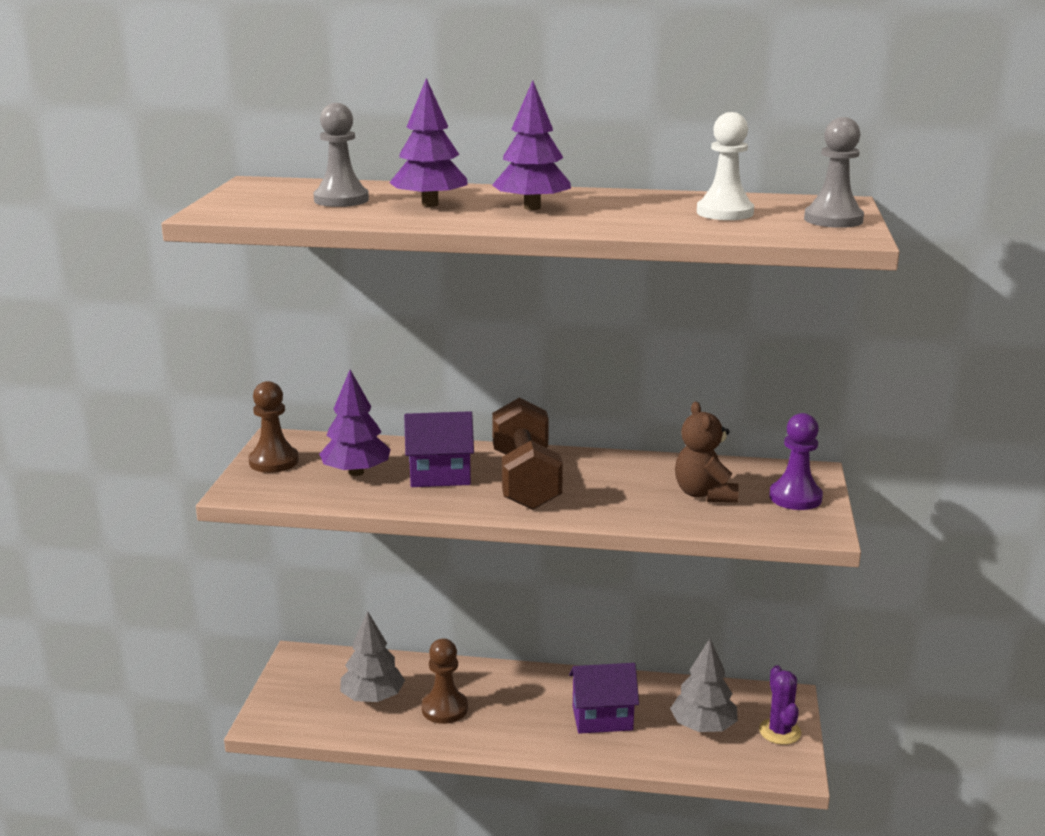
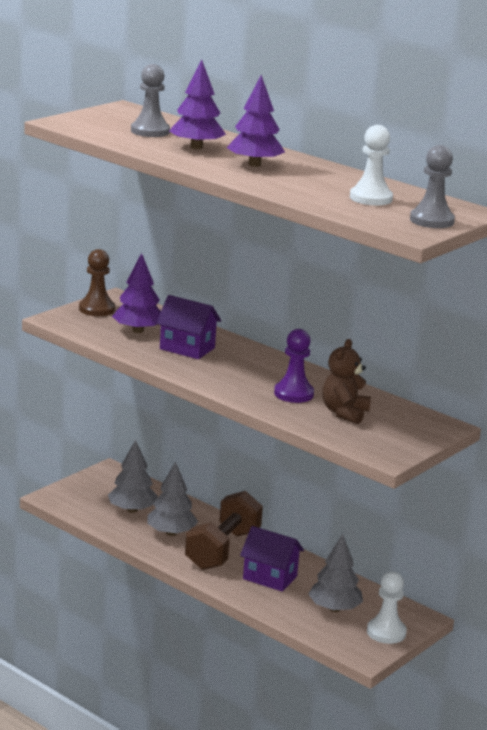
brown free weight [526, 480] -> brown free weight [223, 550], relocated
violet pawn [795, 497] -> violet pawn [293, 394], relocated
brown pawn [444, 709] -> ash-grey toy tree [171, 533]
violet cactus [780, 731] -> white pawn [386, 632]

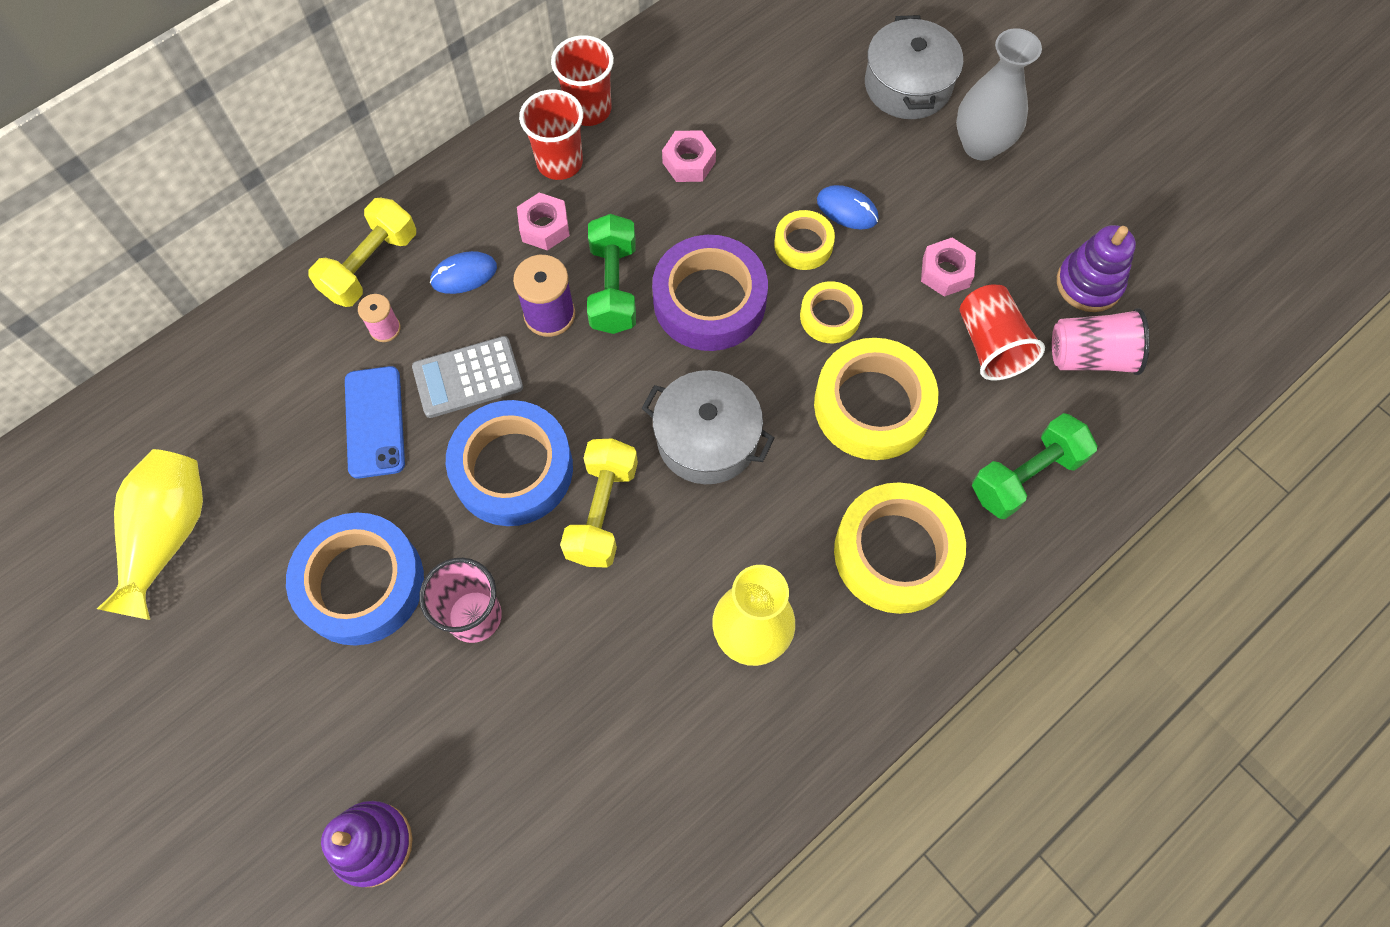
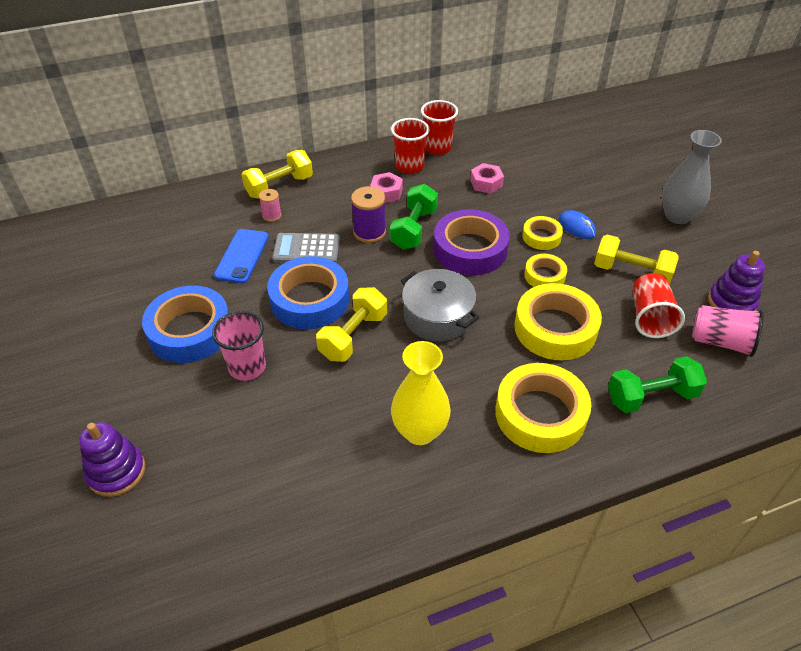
bright yellow vase [168, 536] -> none
blue mouse [464, 274] -> none
ash-grey stockpot [907, 85] -> none
rosy nut [946, 272] -> bright yellow free weight [631, 272]

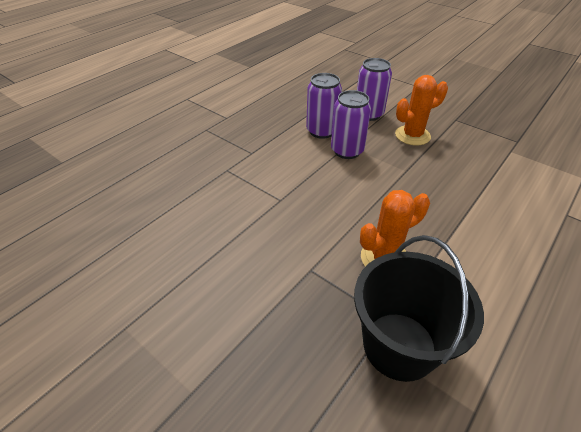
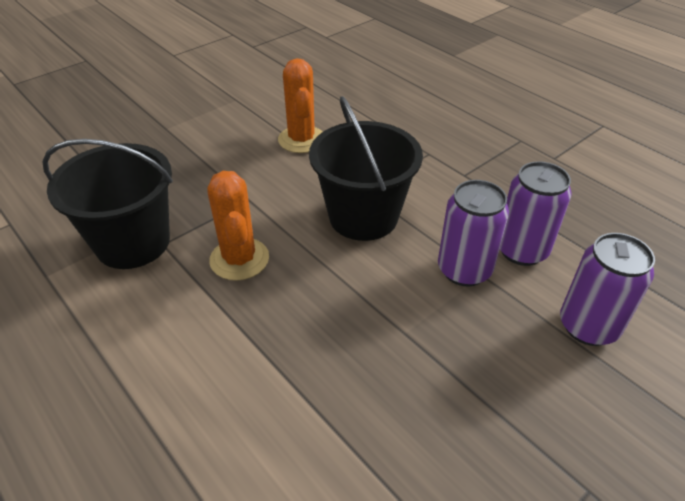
none -> jet-black bucket [363, 216]
orange cactus [412, 135] -> orange cactus [301, 139], relocated

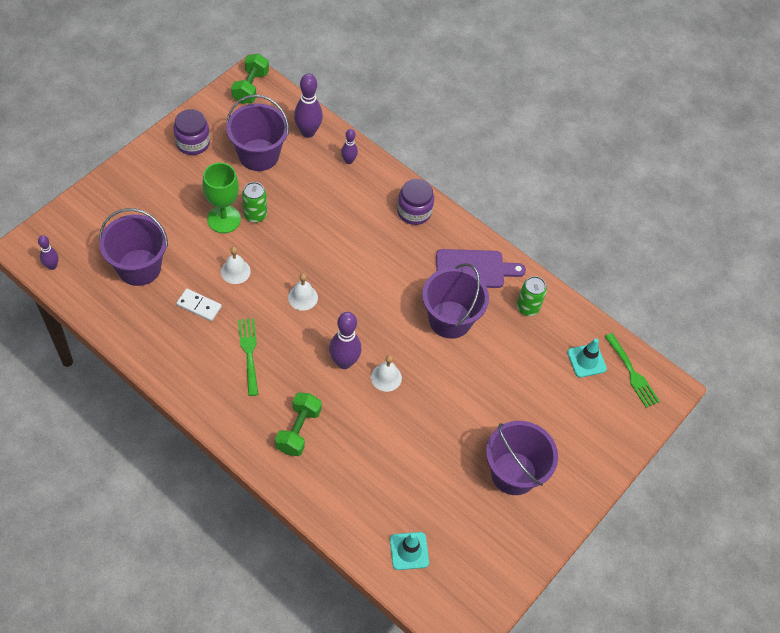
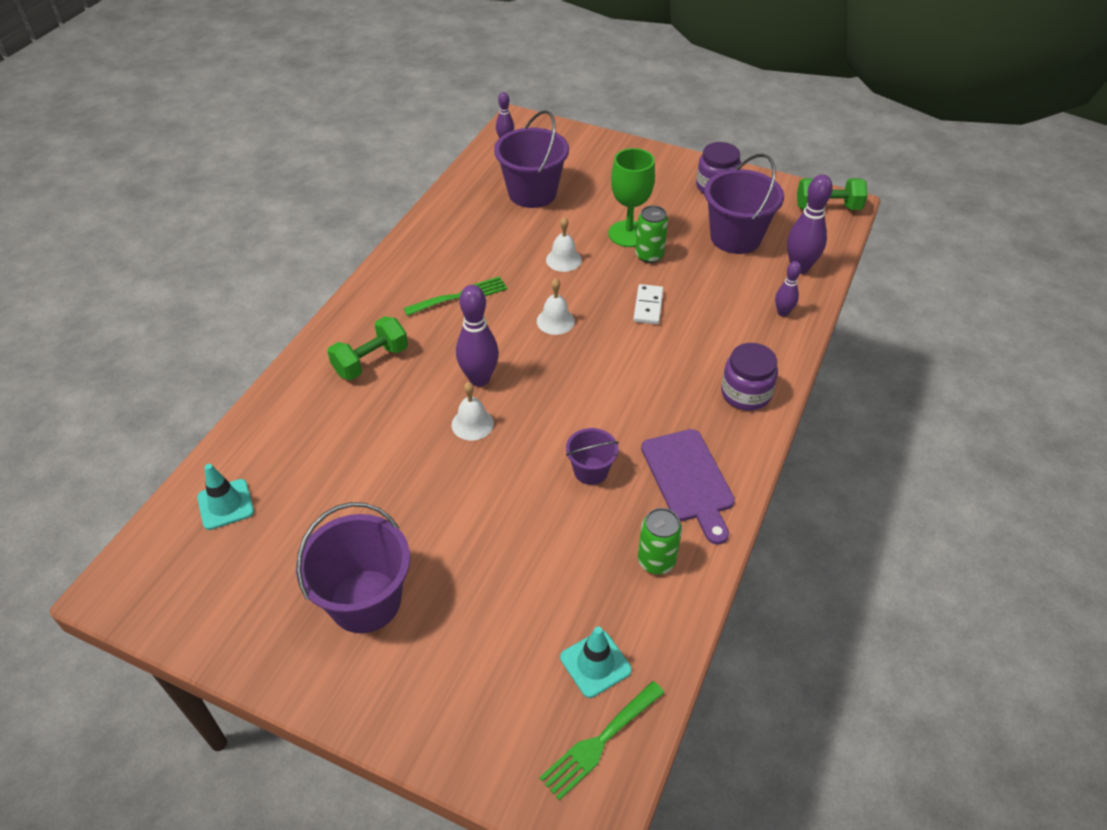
white domino [199, 306] -> white domino [648, 306], relocated
green free weight [298, 430] -> green free weight [371, 361], 45 degrees counterclockwise
violet bucket [450, 319] -> violet bucket [590, 471], x0.54

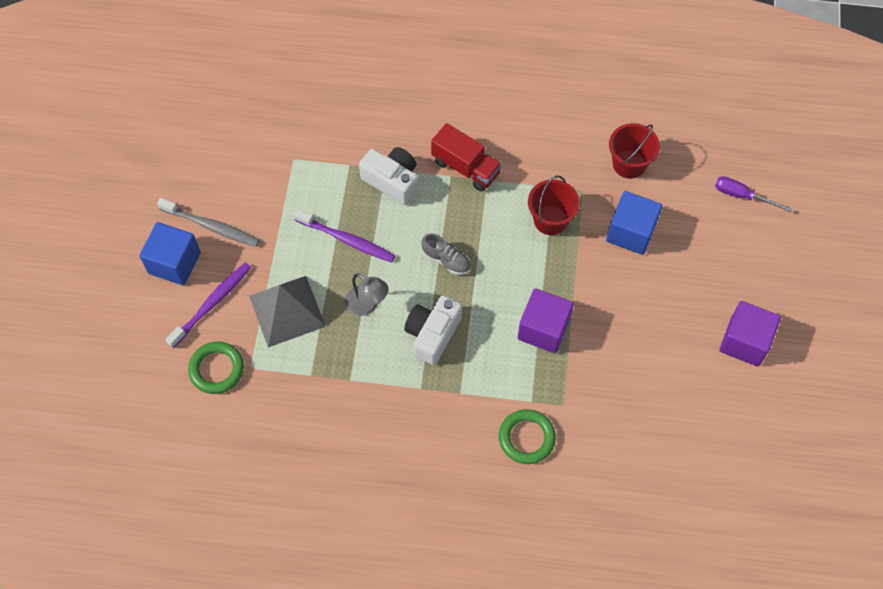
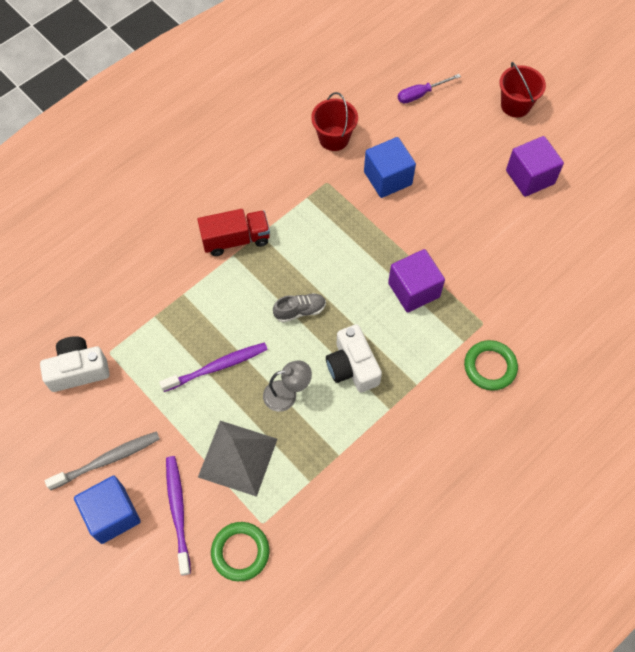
white compact camera [392, 181] -> white compact camera [78, 370], relocated
red bucket [550, 220] -> red bucket [515, 105], relocated

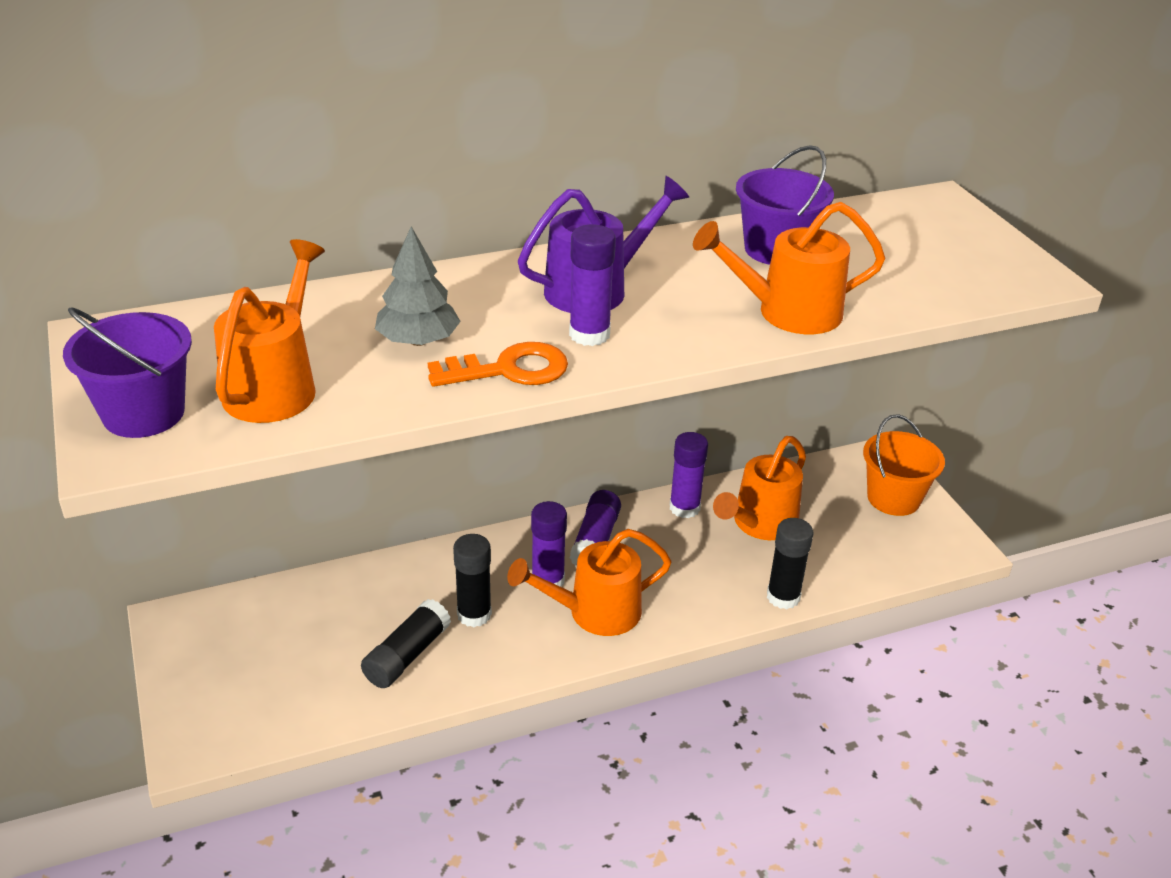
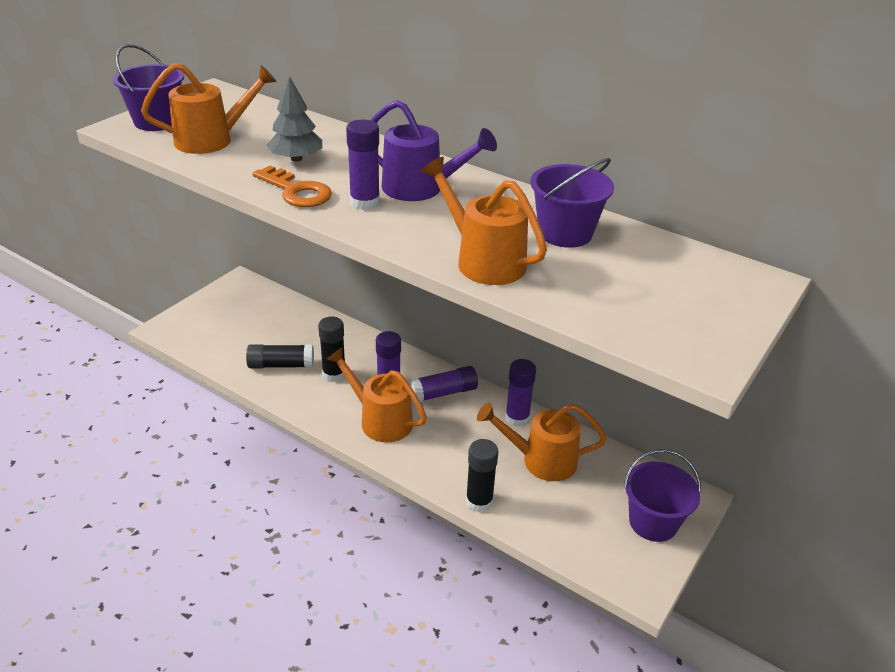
orange bucket [893, 498] -> violet bucket [653, 522]

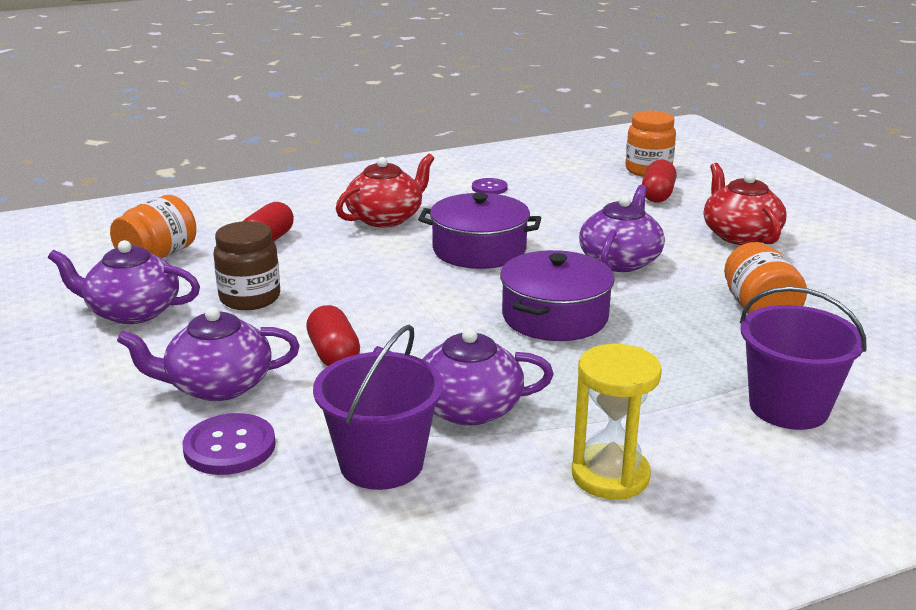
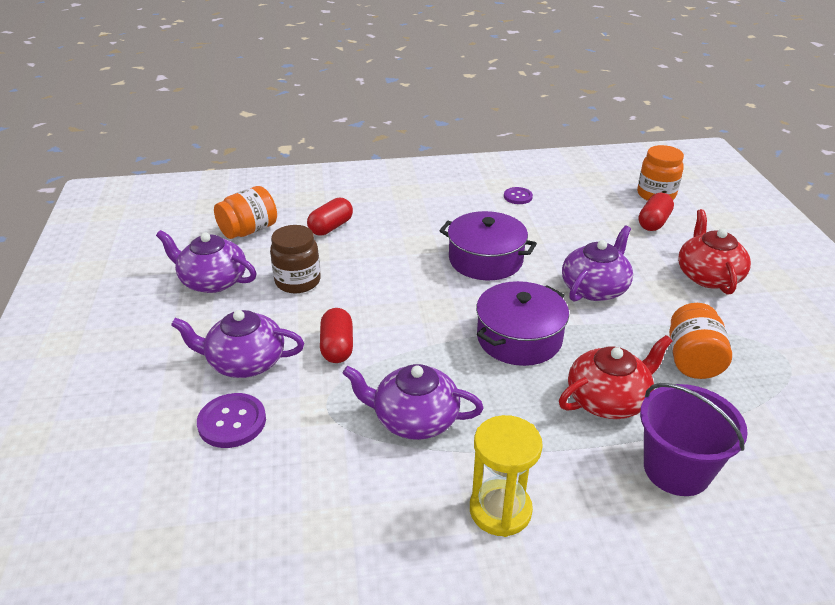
violet bucket [381, 463] -> none
red china teapot [386, 218] -> red china teapot [608, 399], relocated

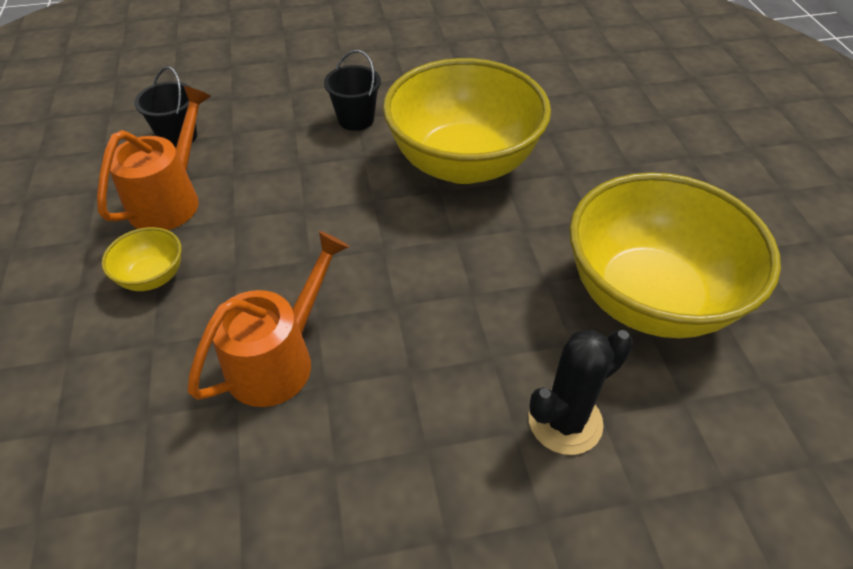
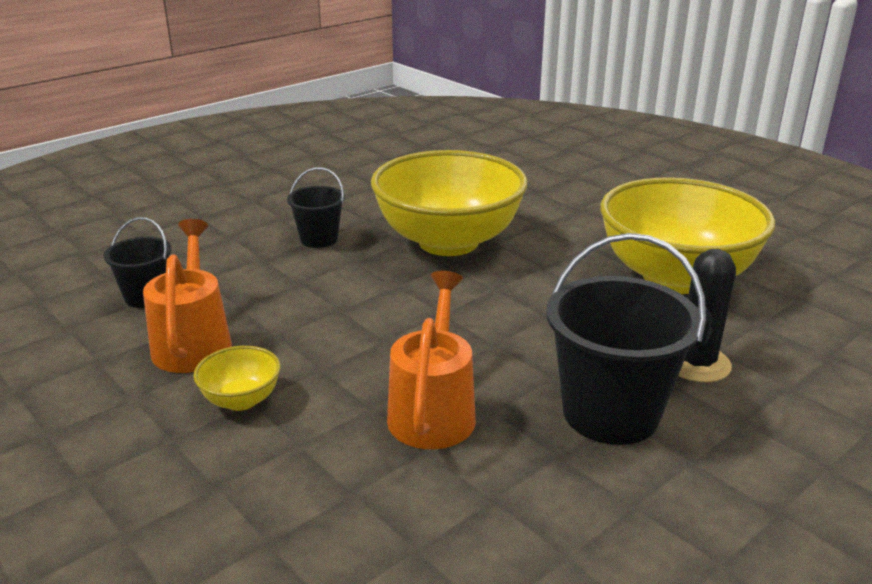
none -> jet-black bucket [610, 413]

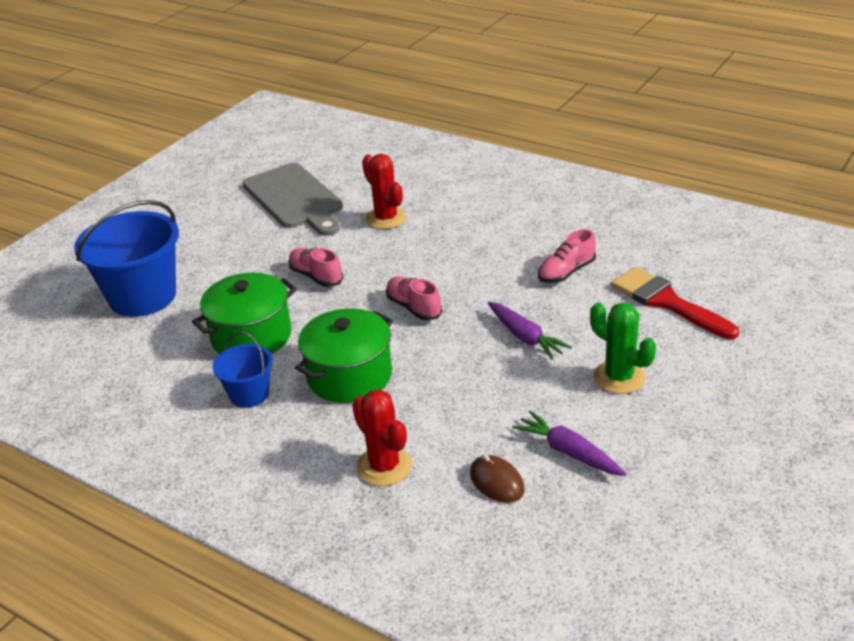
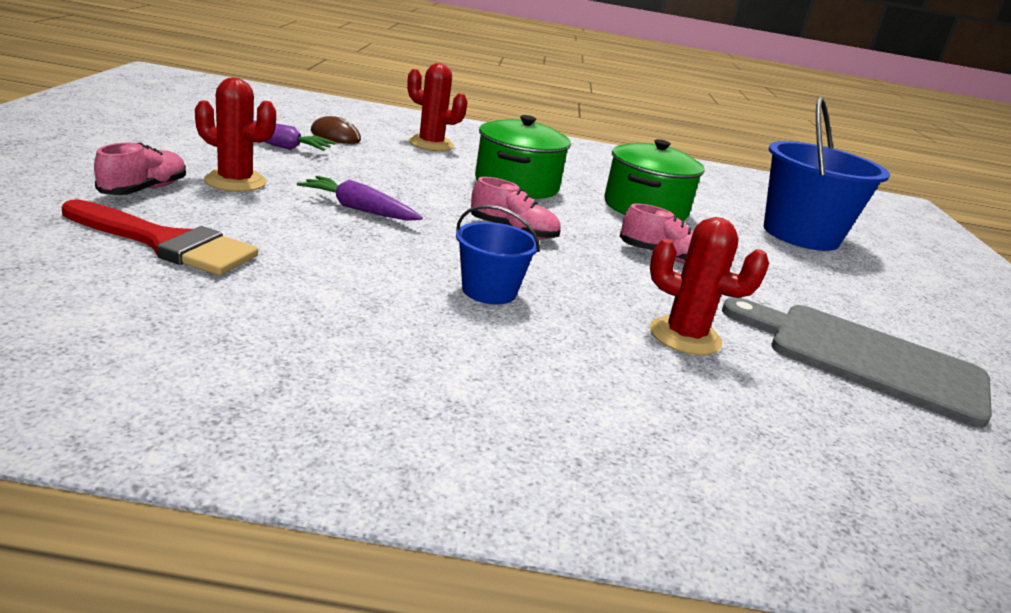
blue bucket [249, 394] -> blue bucket [489, 291], relocated
rosy lace-up shoe [566, 272] -> rosy lace-up shoe [144, 190], relocated
green cactus [619, 377] -> red cactus [235, 181]

